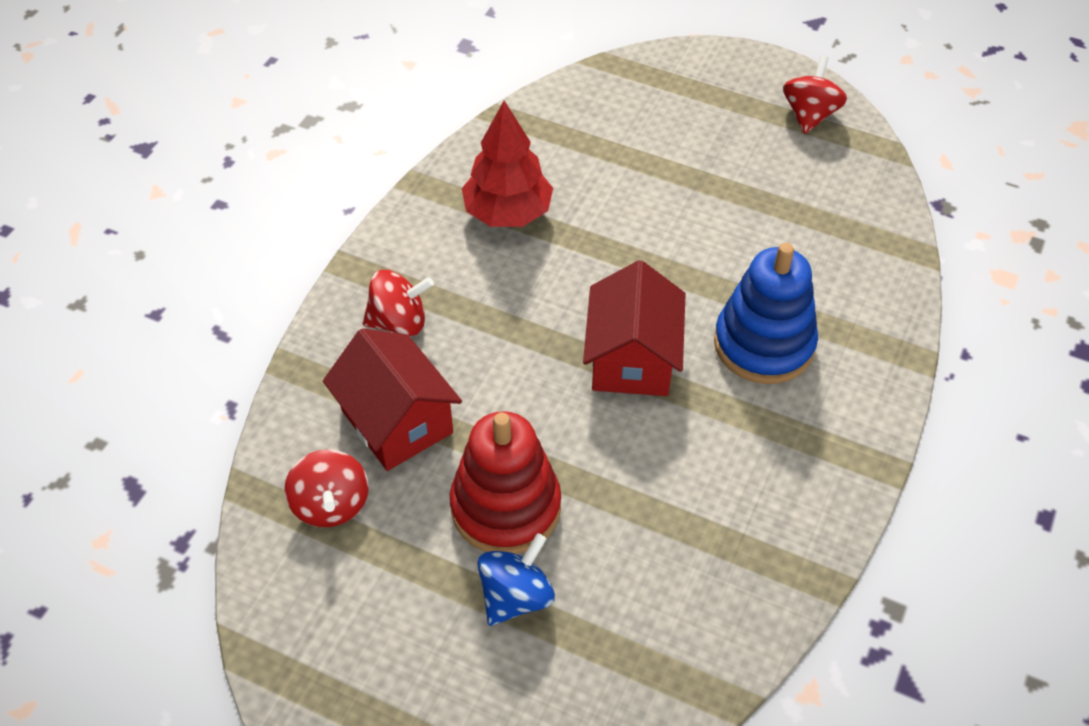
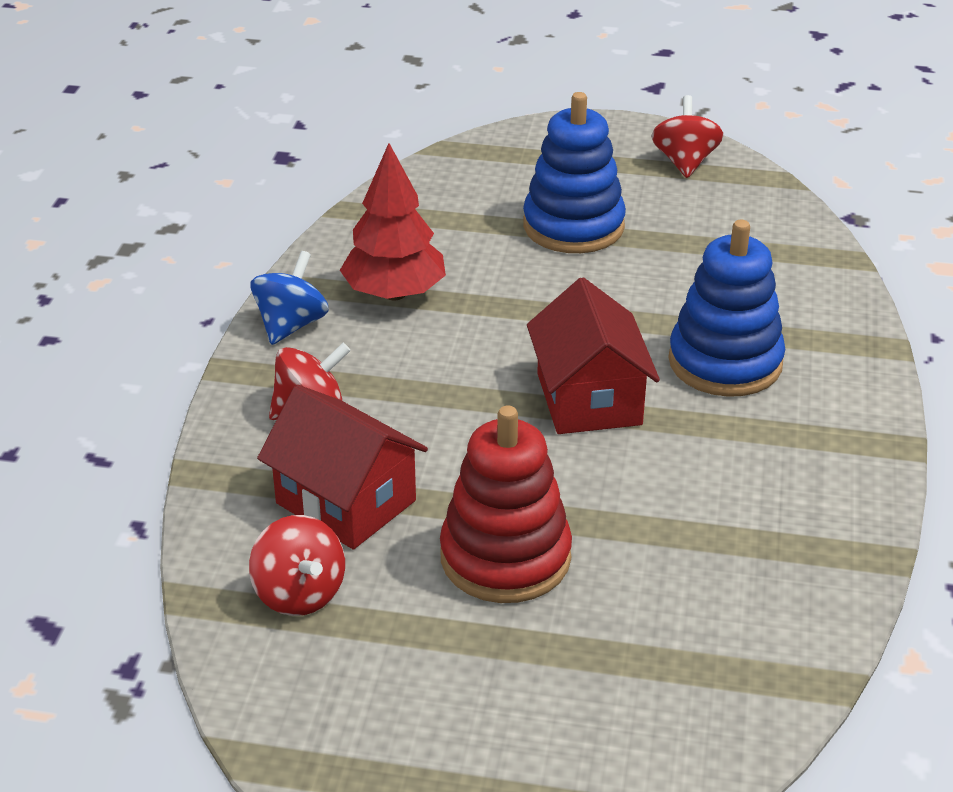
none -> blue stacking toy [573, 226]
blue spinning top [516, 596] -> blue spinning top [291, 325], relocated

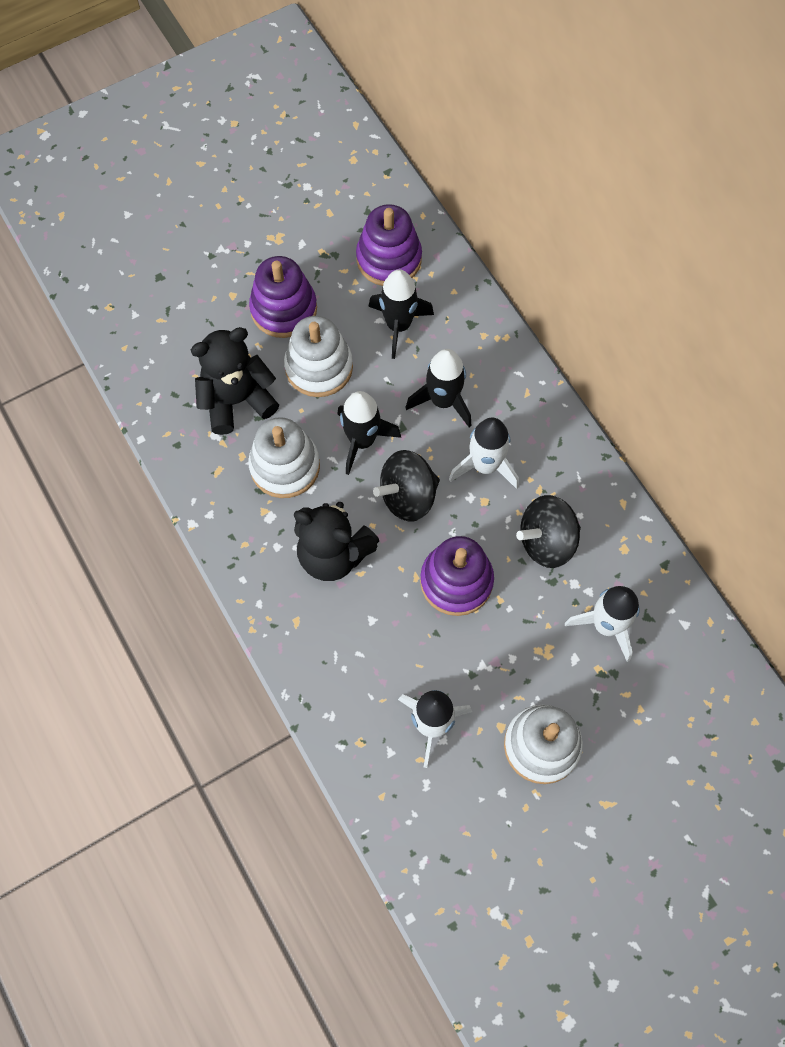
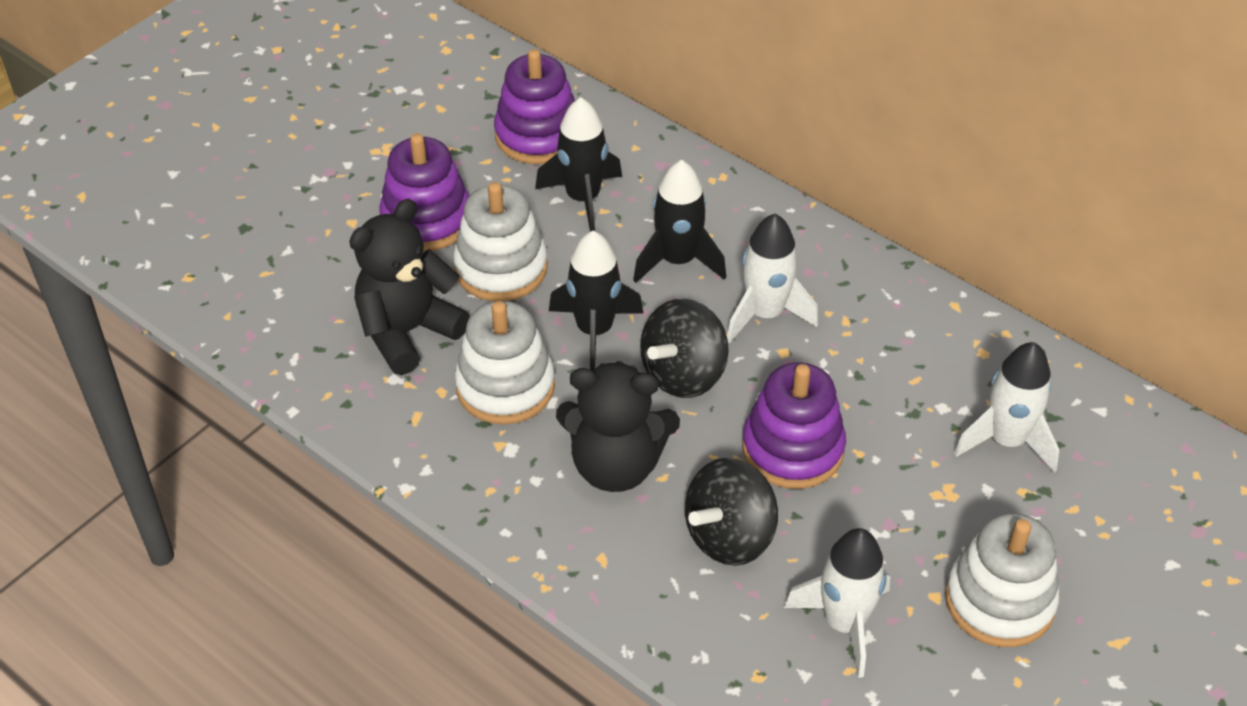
jet-black spinning top [546, 541] -> jet-black spinning top [729, 536], relocated

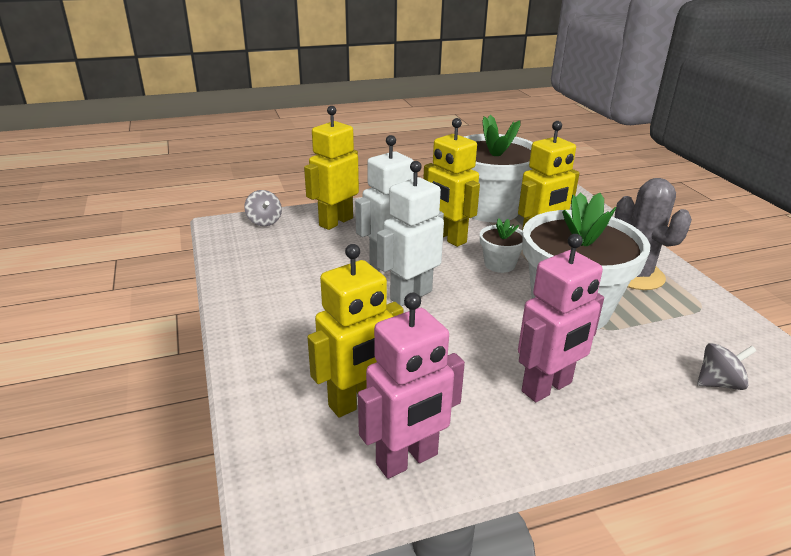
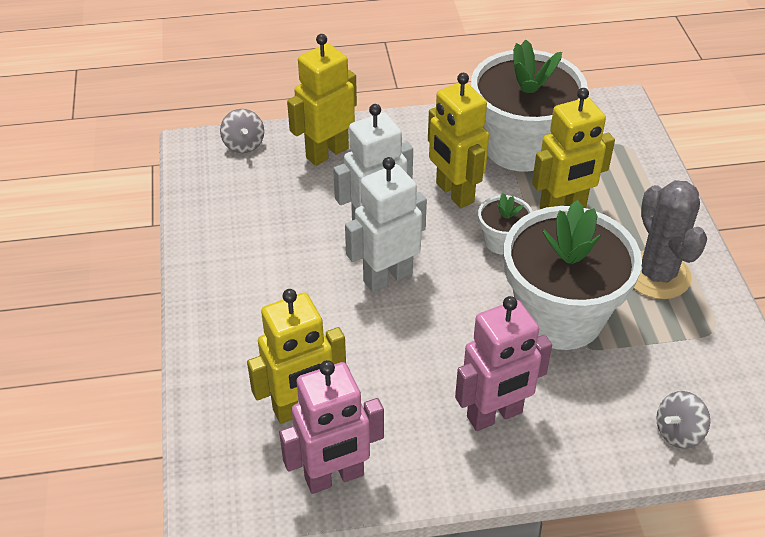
ash-grey spinning top [719, 383] -> ash-grey spinning top [678, 432], 150 degrees clockwise

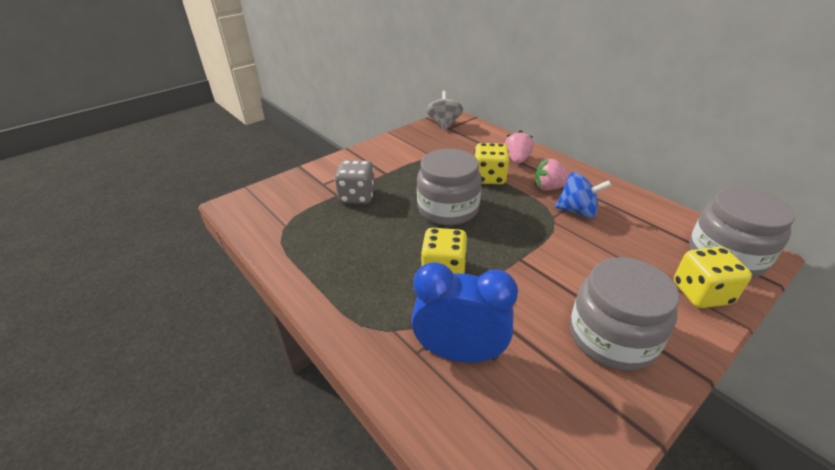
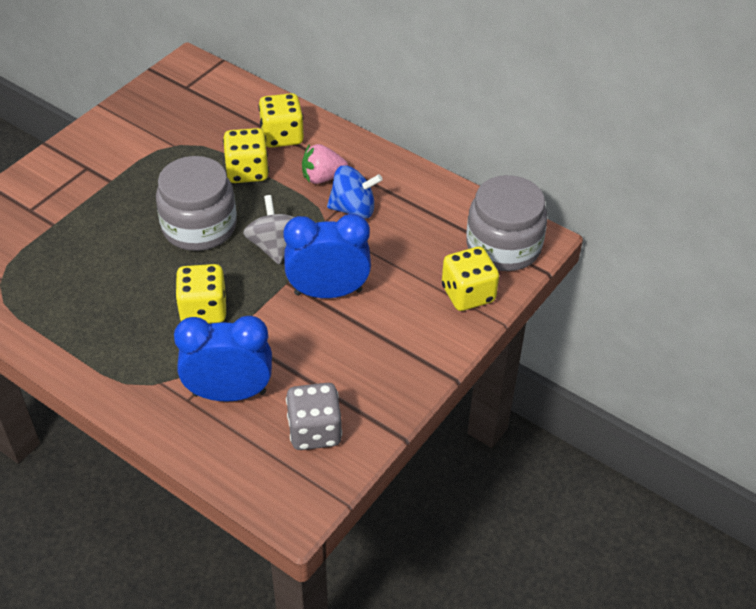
ash-grey jar [612, 337] -> none
none -> blue bedside clock [328, 292]
ash-grey die [357, 196] -> ash-grey die [314, 431], relocated
ash-grey spinning top [444, 124] -> ash-grey spinning top [274, 246], relocated
rosy strawberry [517, 160] -> bright yellow die [282, 136]

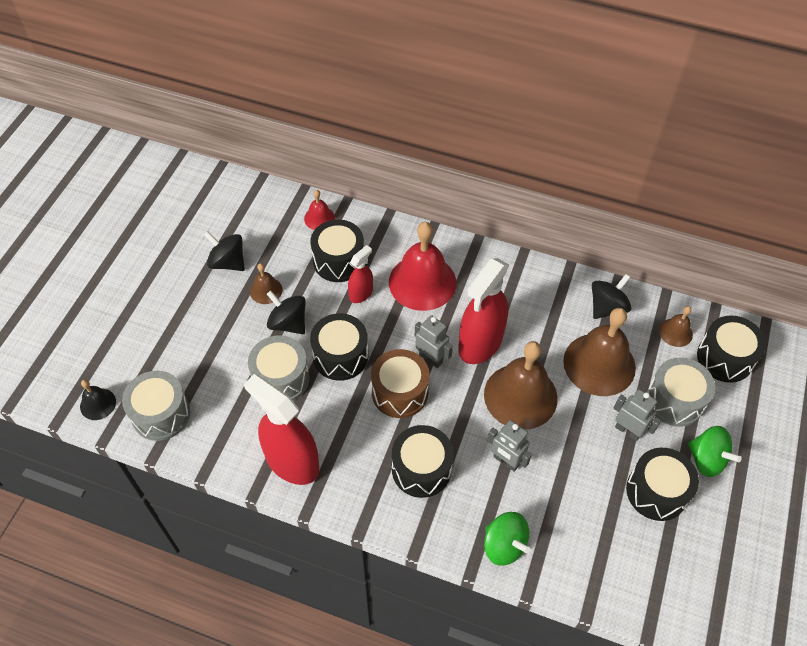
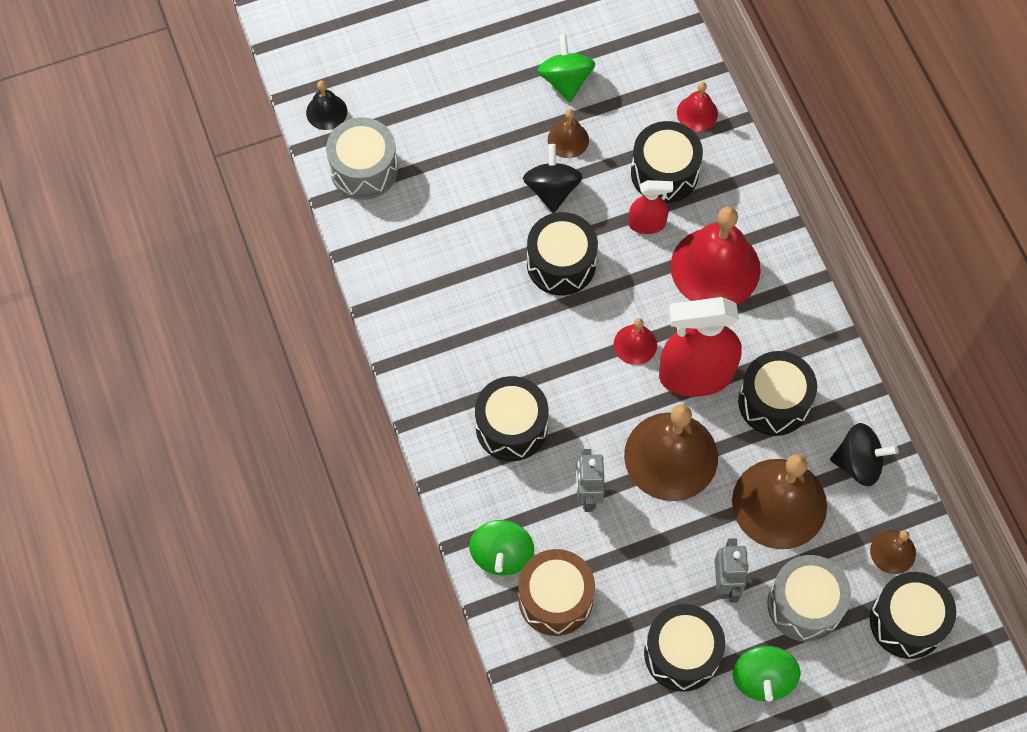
red sprayer [292, 462] -> none
ash-grey drum [281, 378] -> none
none -> jet-black drum [774, 402]
brown drum [400, 392] -> brown drum [555, 599], relocated
ash-grey toy robot [431, 358] -> red hand bell [635, 344]
jet-black spinning top [227, 262] -> green spinning top [565, 80]

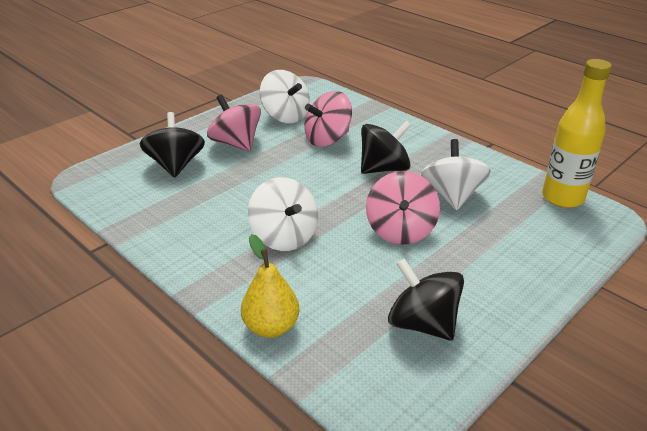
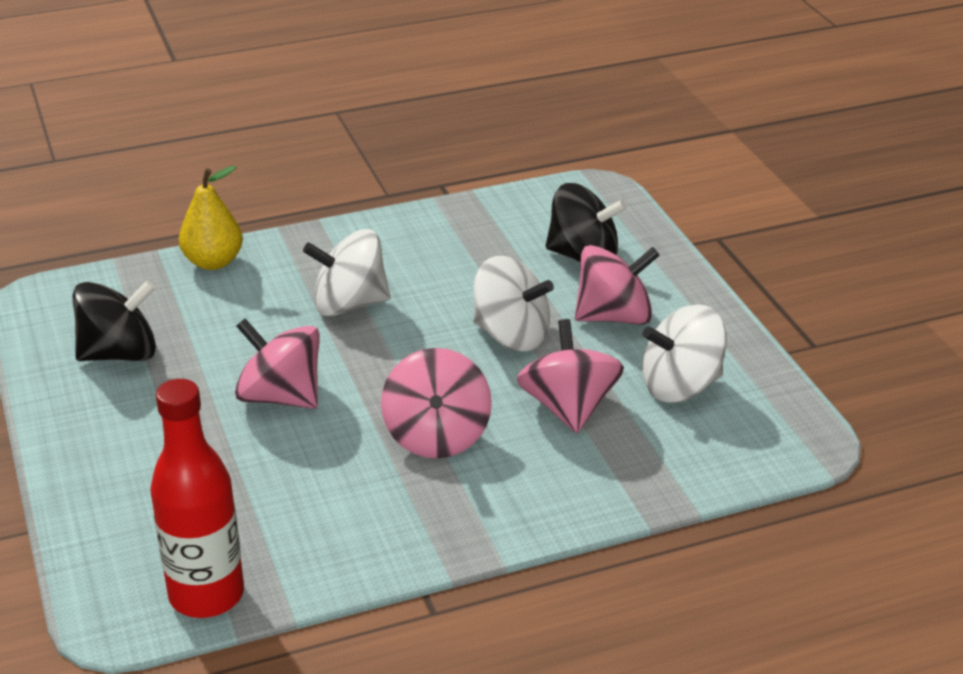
white spinning top [452, 196] -> white spinning top [511, 335], relocated
jet-black spinning top [384, 169] -> rosy spinning top [437, 436]
bright yellow flask [562, 198] -> red flask [206, 595]

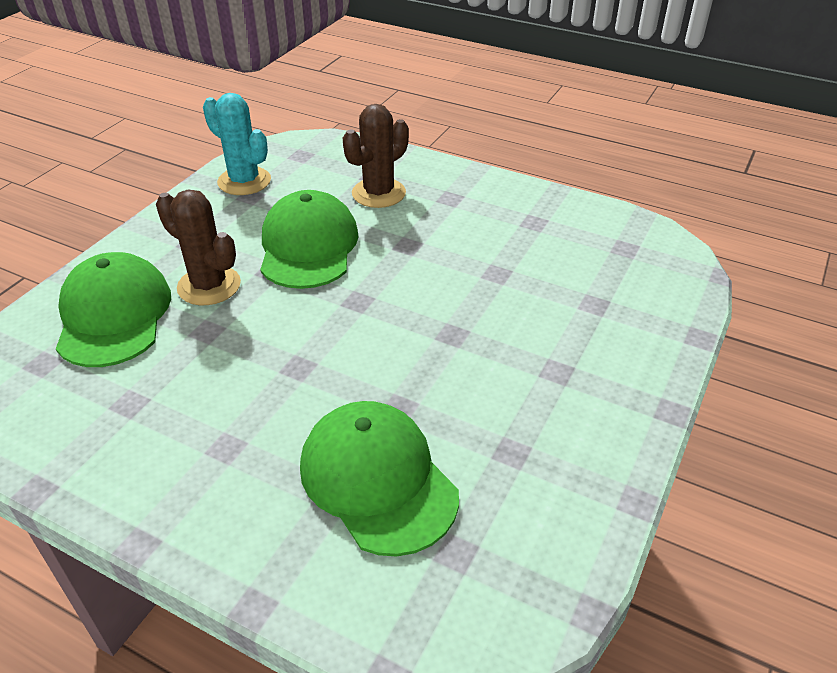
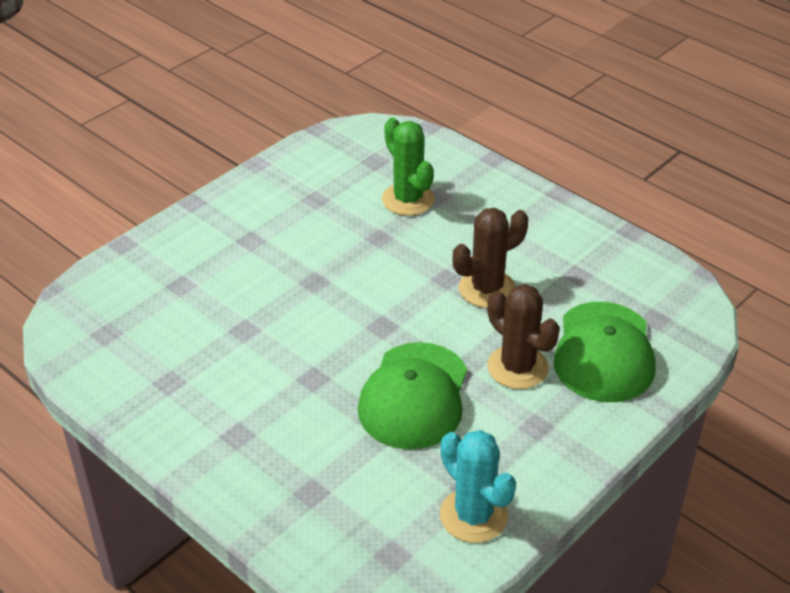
brown cactus [378, 193] -> brown cactus [487, 289], relocated
green baseball cap [378, 479] -> green cactus [408, 199]

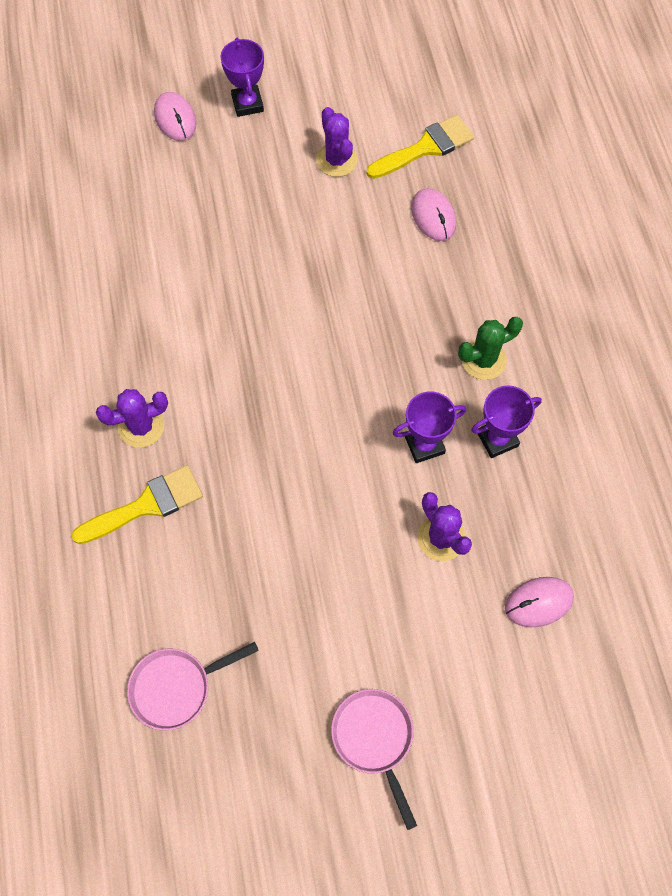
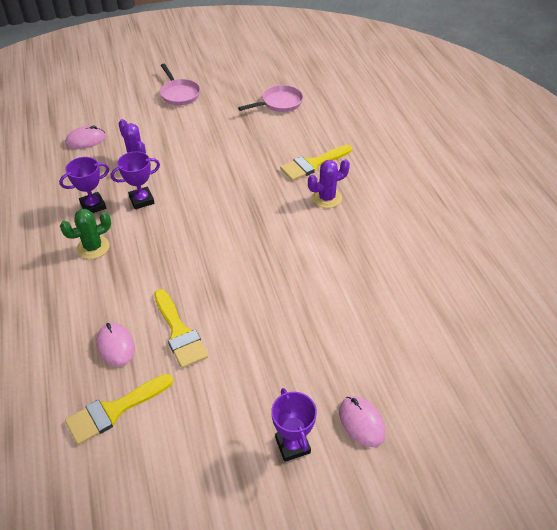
violet cactus [336, 160] -> none
none -> bright yellow brush [179, 333]

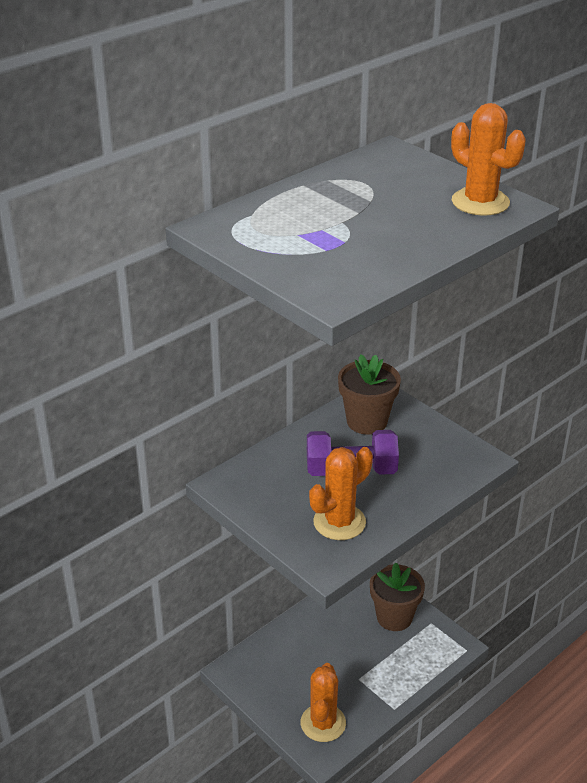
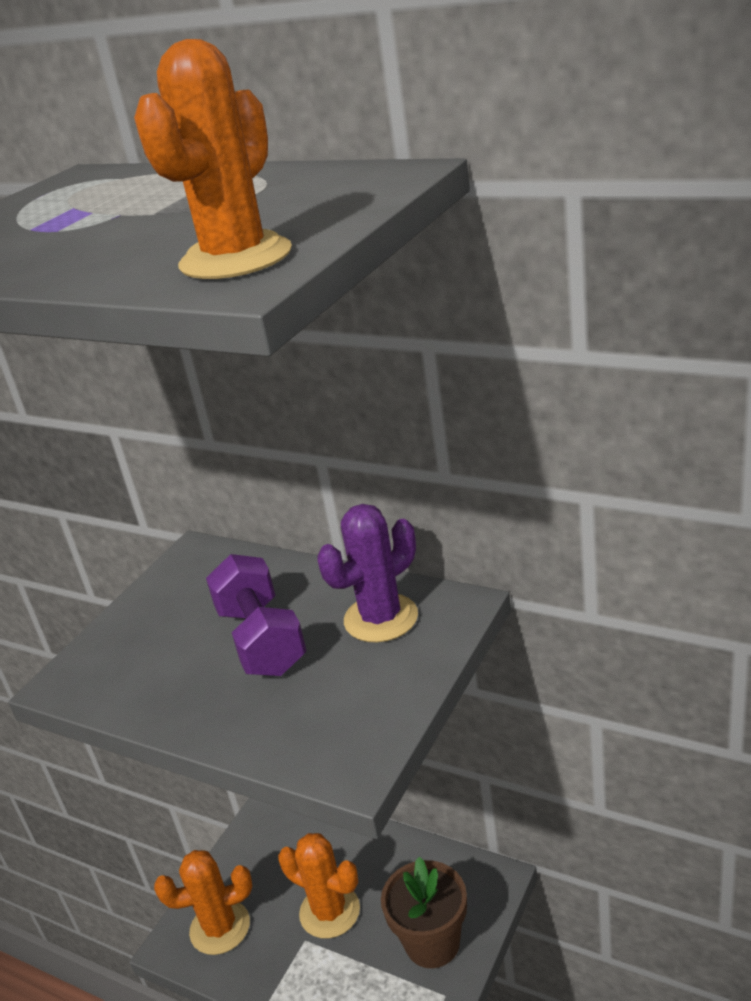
orange cactus [339, 522] -> orange cactus [329, 911], relocated
brown plant pot [367, 421] -> violet cactus [381, 618]

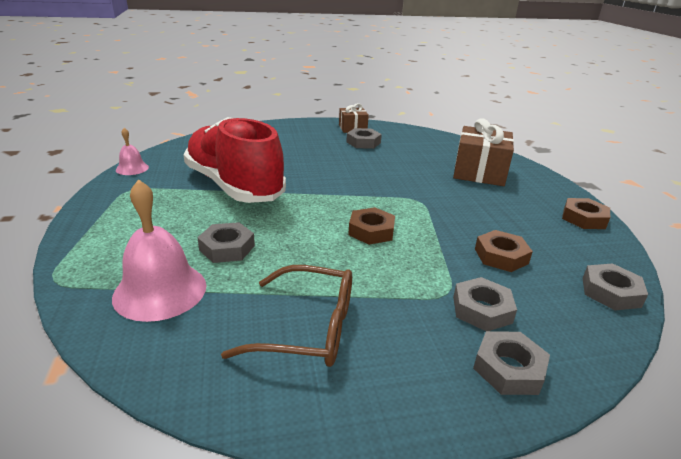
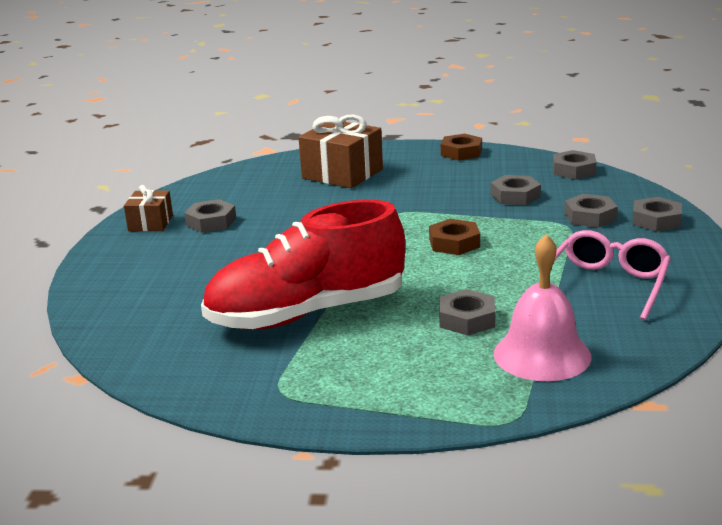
rosy hand bell [132, 168] -> none
brown spectacles [308, 328] -> rosy spectacles [607, 285]
brown nut [501, 256] -> ash-grey nut [515, 196]

